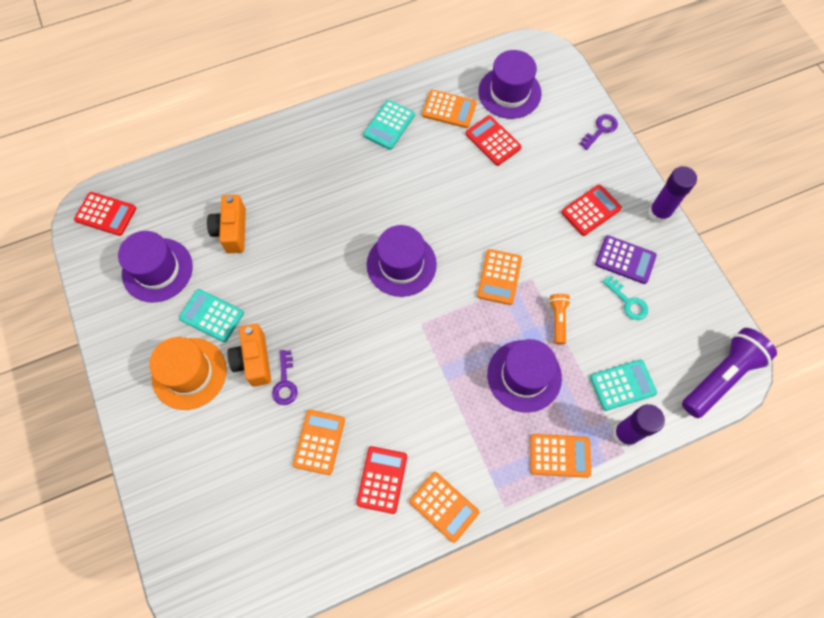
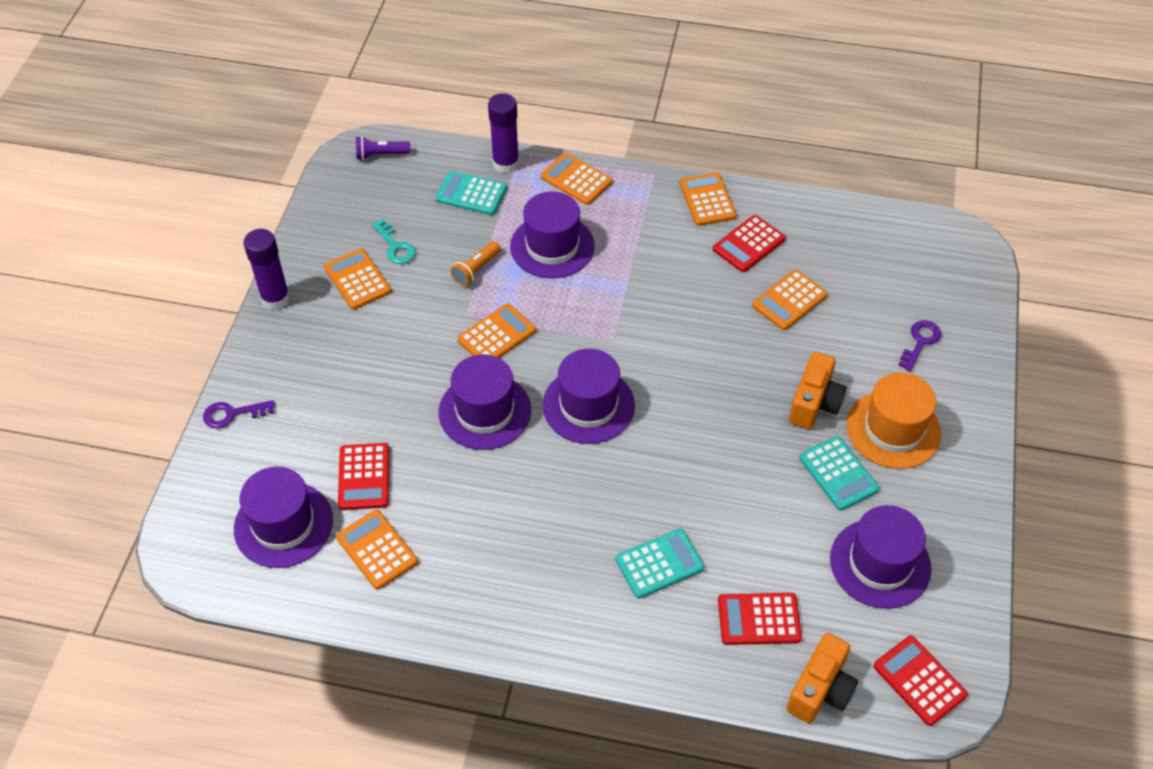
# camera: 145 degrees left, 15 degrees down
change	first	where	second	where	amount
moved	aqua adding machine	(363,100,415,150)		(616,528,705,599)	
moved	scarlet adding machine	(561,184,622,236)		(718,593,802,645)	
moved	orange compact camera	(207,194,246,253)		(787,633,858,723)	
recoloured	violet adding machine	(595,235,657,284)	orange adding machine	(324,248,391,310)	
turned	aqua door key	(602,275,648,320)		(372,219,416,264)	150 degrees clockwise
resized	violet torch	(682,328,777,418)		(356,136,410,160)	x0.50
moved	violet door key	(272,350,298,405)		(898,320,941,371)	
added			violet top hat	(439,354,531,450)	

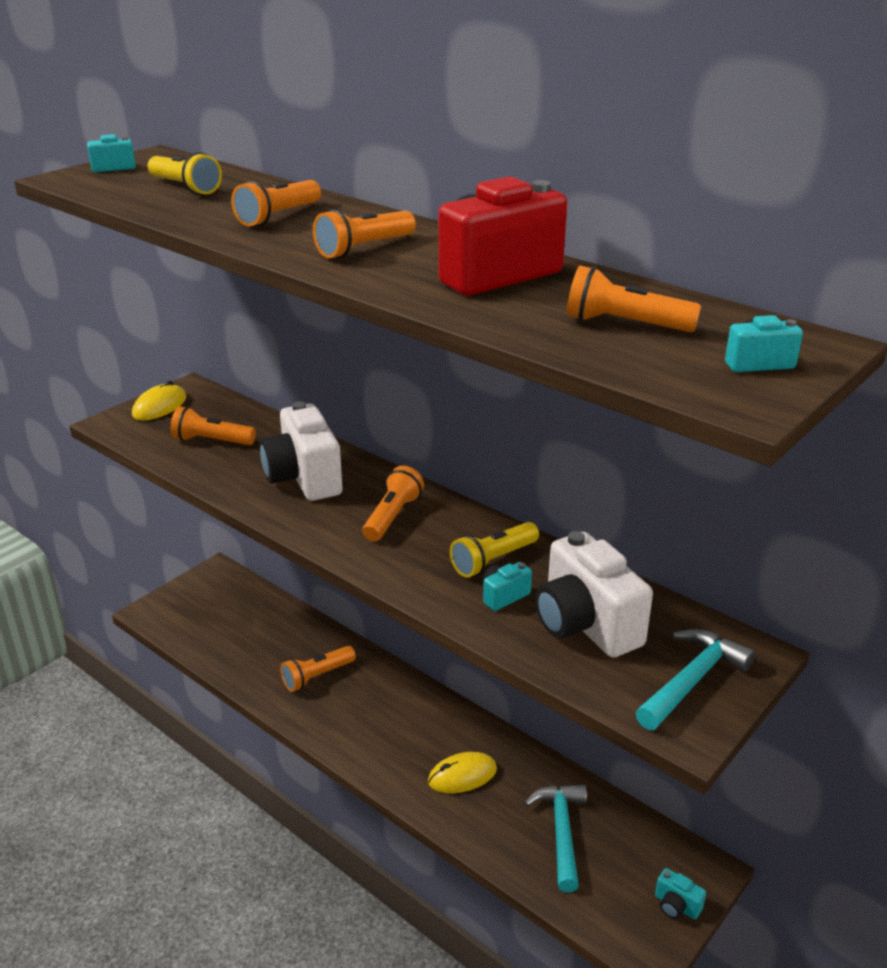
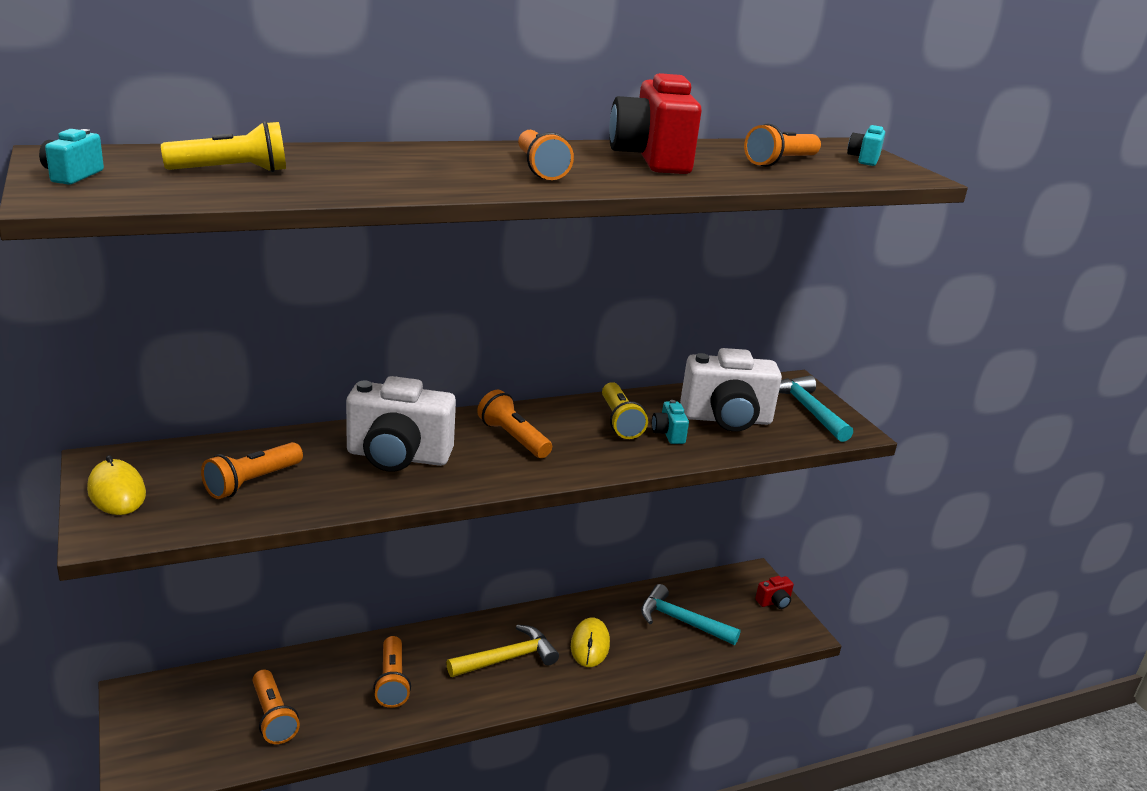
# camera: 65 degrees left, 5 degrees down
change	first	where	second	where	amount
moved	orange torch	(231,180,321,226)		(253,669,300,744)	
recoloured	aqua compact camera	(655,868,706,919)	scarlet compact camera	(755,576,794,609)	
added			golden claw hammer	(446,625,559,677)	

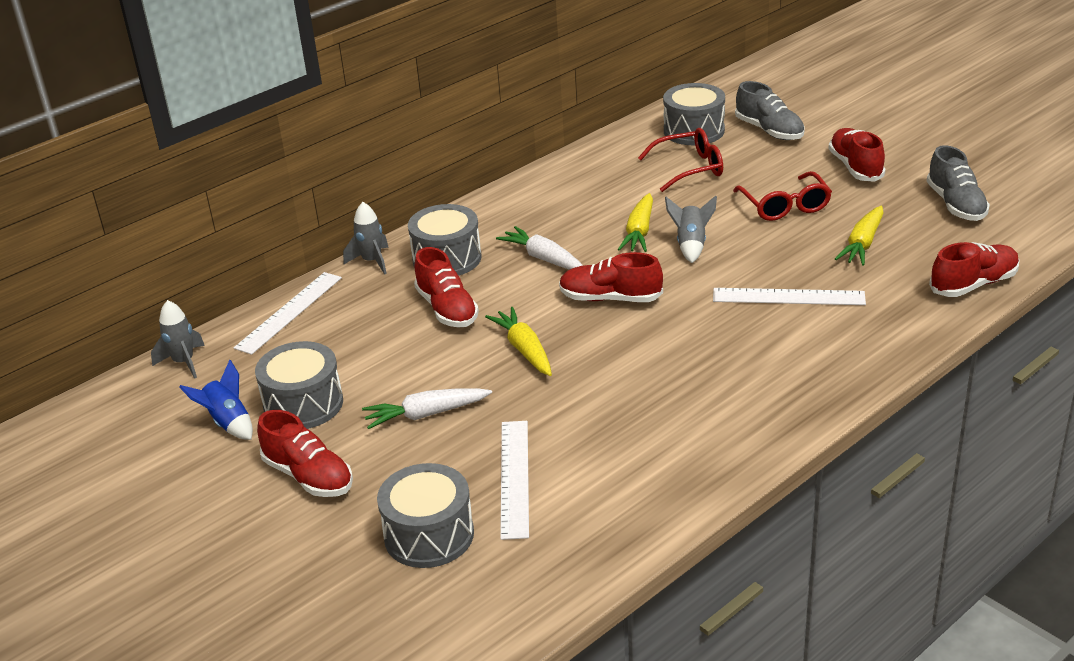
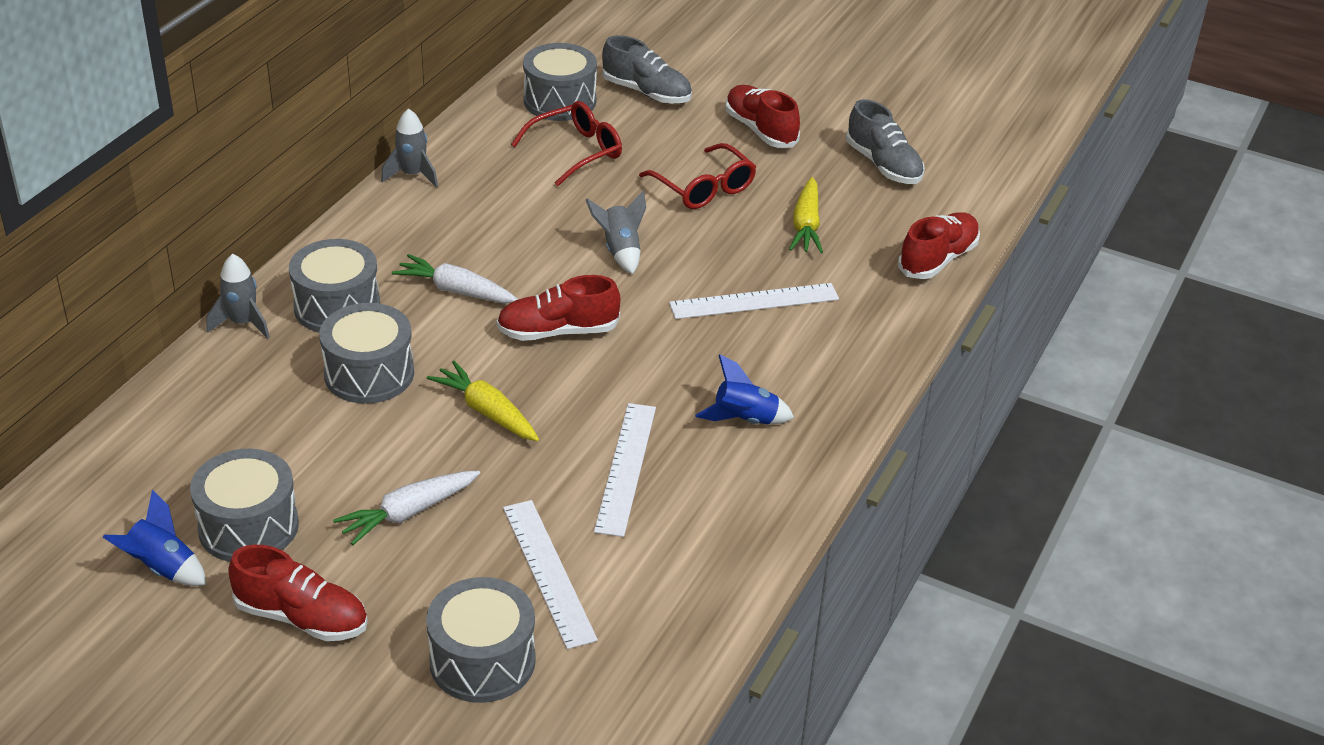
# camera: 25 degrees left, 5 degrees up
change	first	where	second	where	amount
removed	golden root vegetable	(618,193,653,252)			
replaced	scarlet lace-up shoe	(414,247,479,327)	grey toy drum	(319,303,414,404)	
moved	snow-white ruler	(234,272,342,355)		(594,403,656,537)	
moved	grey spaceship	(151,300,205,379)		(381,108,438,188)	
added			cobalt spaceship	(695,355,794,424)	

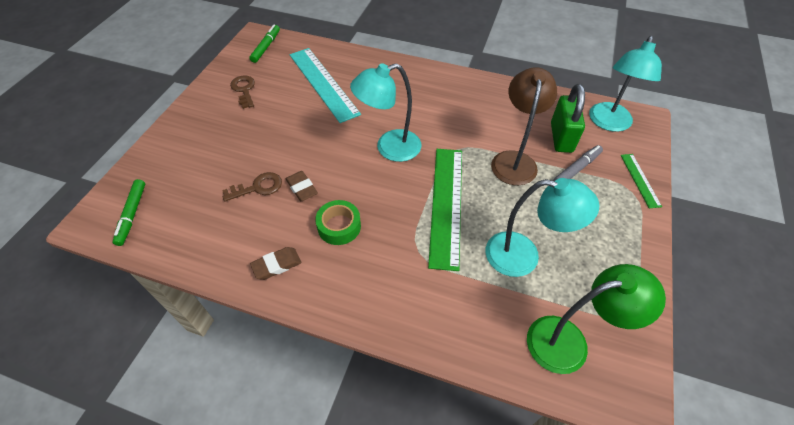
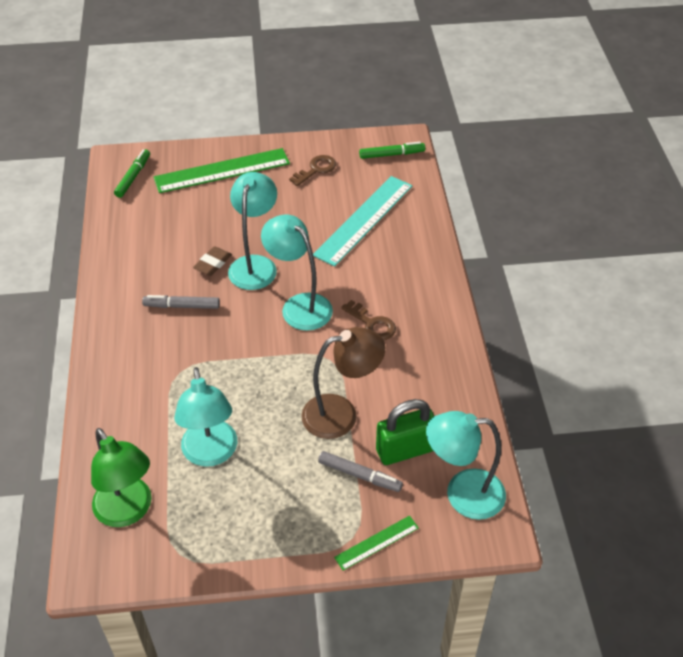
# camera: 65 degrees right, 5 degrees down
change	first	where	second	where	amount
moved	emerald ruler	(428,149,462,271)		(154,148,290,193)	
moved	russet door key	(222,172,282,202)		(341,300,396,340)	
turned	emerald marker	(112,179,145,246)		(114,149,150,198)	135 degrees clockwise
replaced	emerald tape	(315,200,361,245)	grey marker	(142,295,220,309)	
removed	russet gum eraser	(250,247,301,280)			
added			aqua desk lamp	(228,172,277,290)	

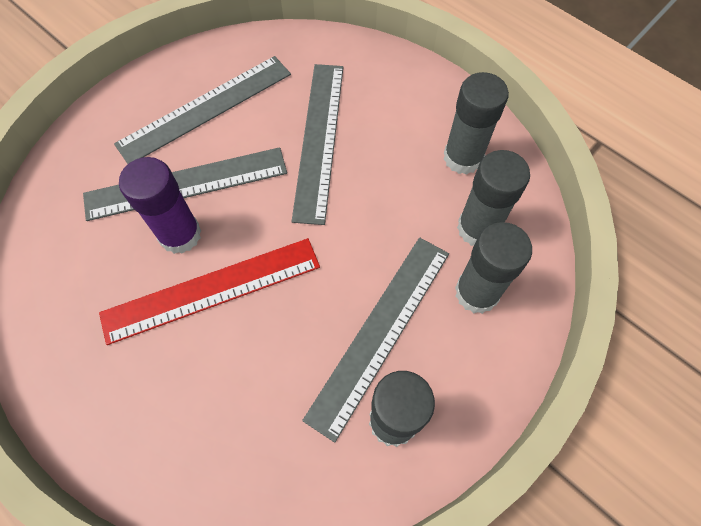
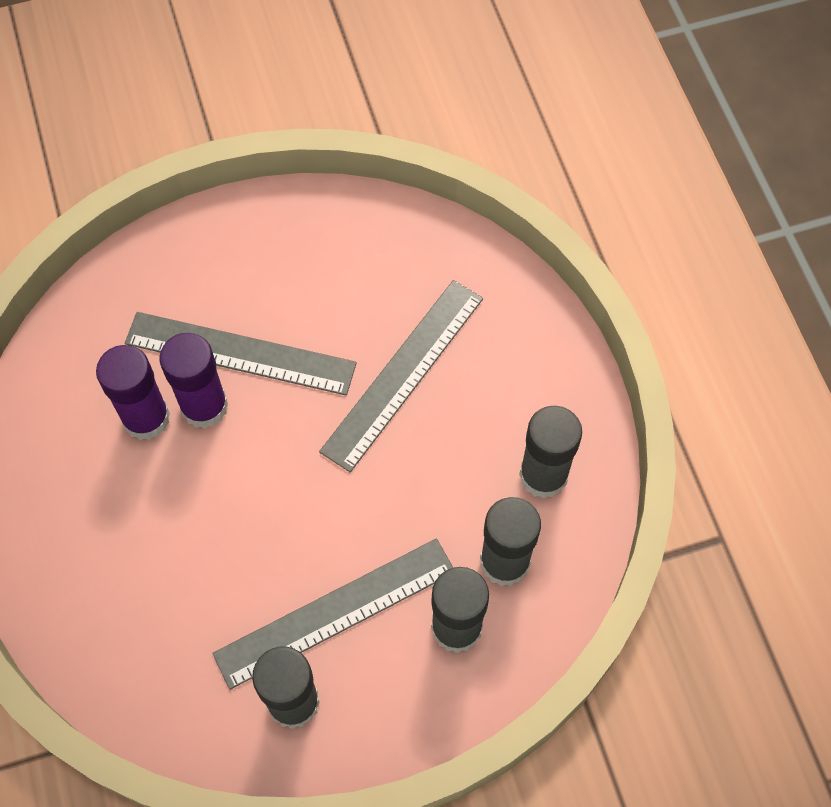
# camera: 30 degrees right, 0 degrees up
change	first	where	second	where	amount
removed	grey ruler	(114,56,291,164)			
removed	scarlet ruler	(99,238,320,345)			
added			violet glue	(96,345,170,440)	

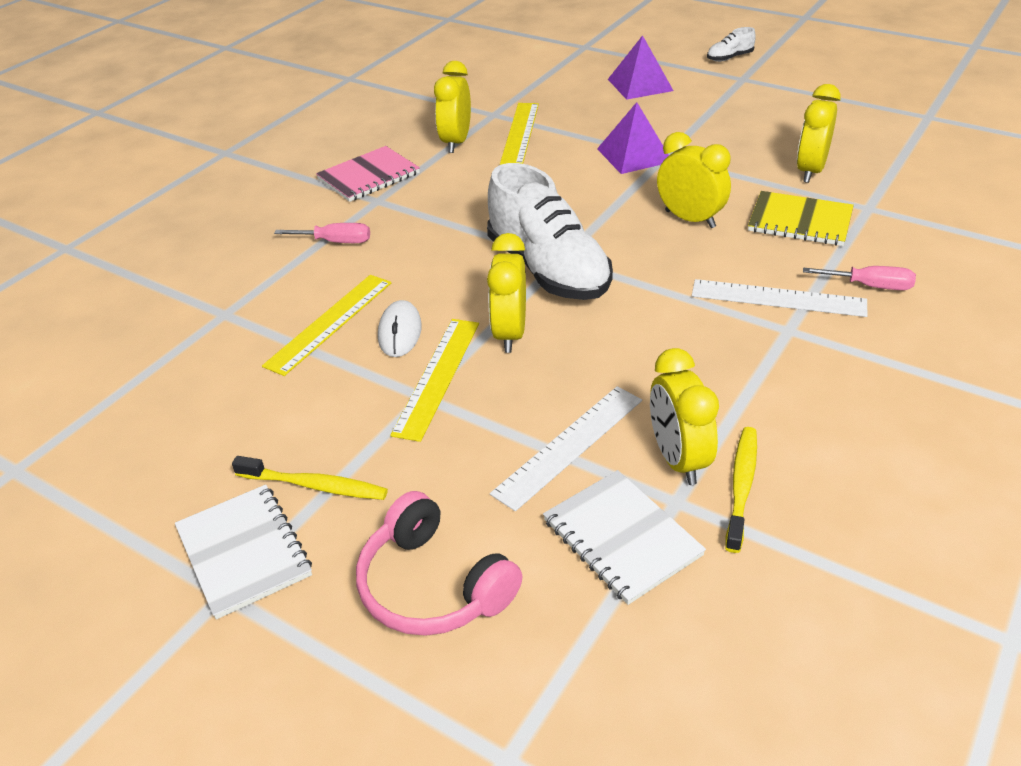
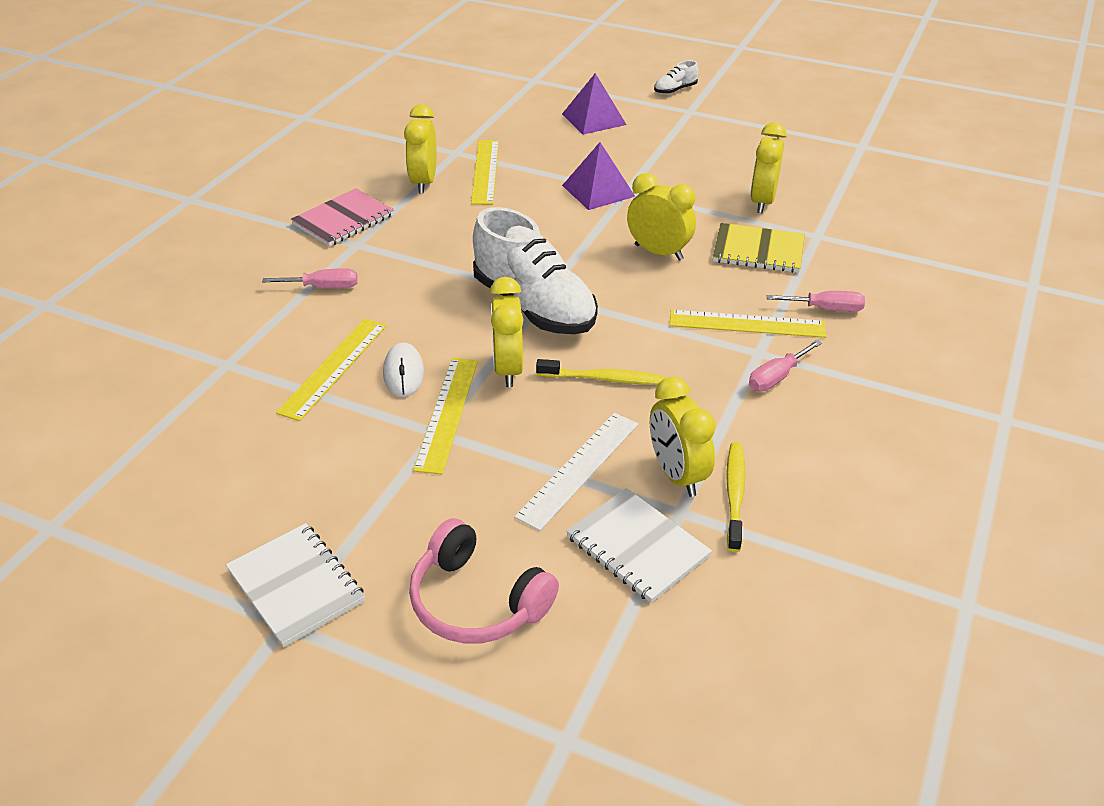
# camera: 10 degrees left, 0 degrees up
change	first	where	second	where	amount
recoloured	snow-white ruler	(692,279,867,317)	golden ruler	(670,310,826,338)	
moved	golden dental brush	(232,456,388,500)		(536,359,665,385)	
added			rosy hand screwdriver	(749,340,822,391)	

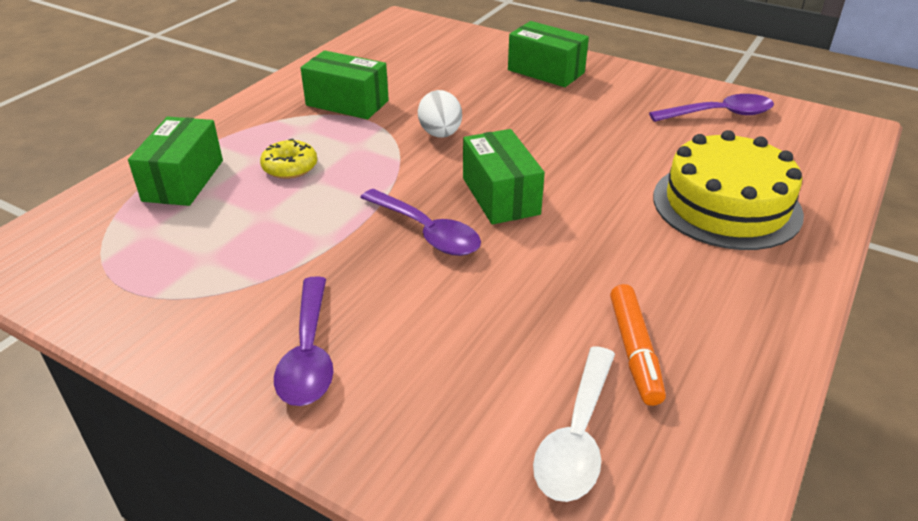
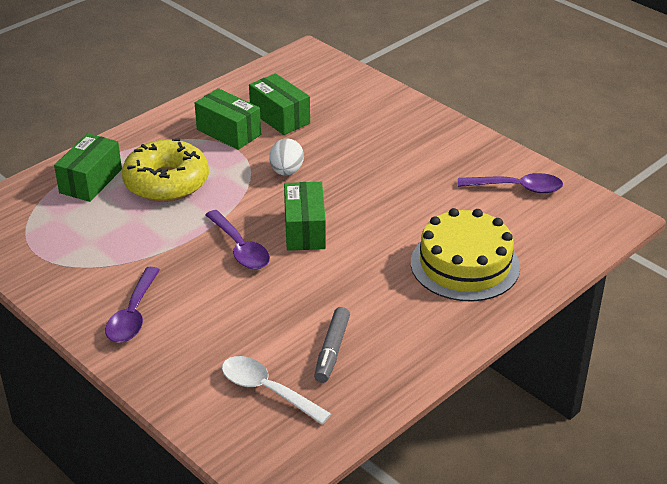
# camera: 15 degrees right, 0 degrees up
change	first	where	second	where	amount
moved	emerald parcel	(508,21,589,87)		(249,73,310,135)	
resized	golden glazed donut	(260,139,317,179)		(122,138,209,202)	x2.08
recoloured	orange marker	(610,284,666,406)	grey marker	(314,307,350,383)	
turned	snow-white spoon	(533,346,615,502)		(222,356,331,425)	90 degrees clockwise

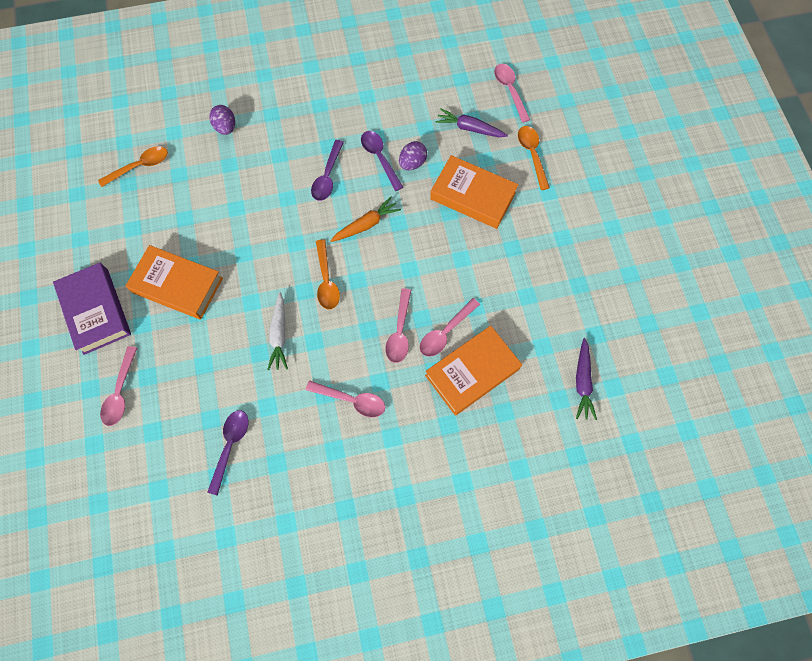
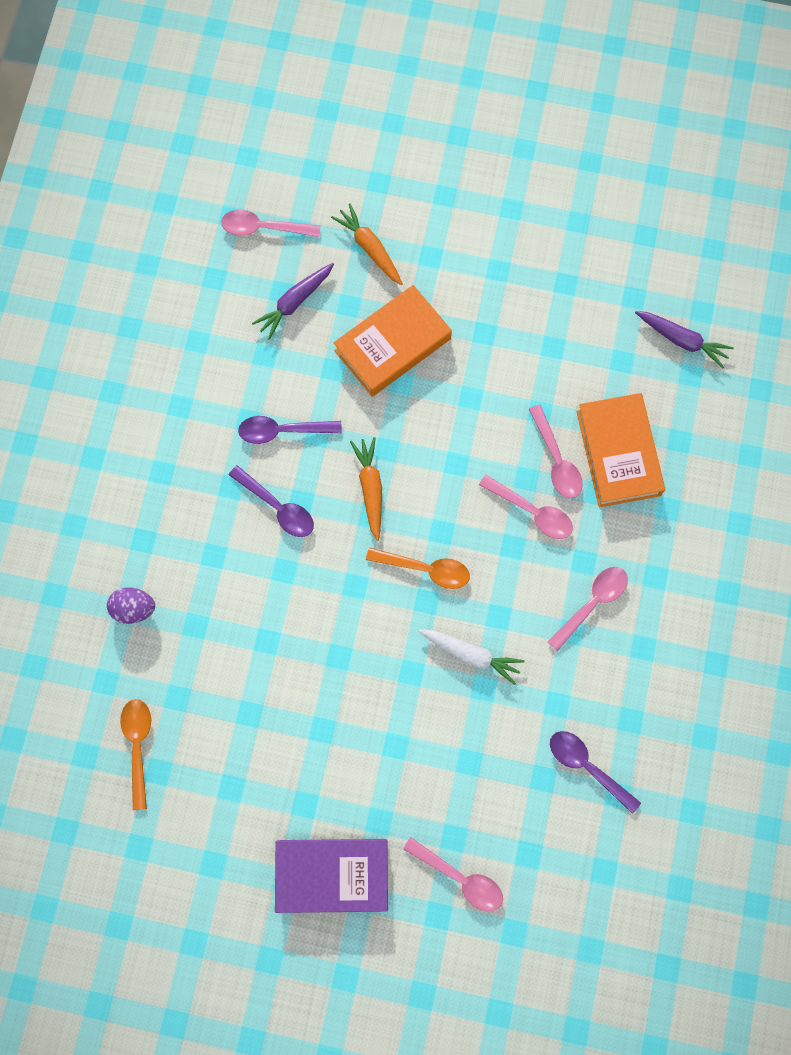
# camera: 65 degrees left, 5 degrees up
change	first	where	second	where	amount
replaced	orange spoon	(518,126,550,190)	orange root vegetable	(331,203,403,285)	
removed	violet toy egg	(399,141,427,170)			
removed	orange hardback	(125,245,223,319)			

